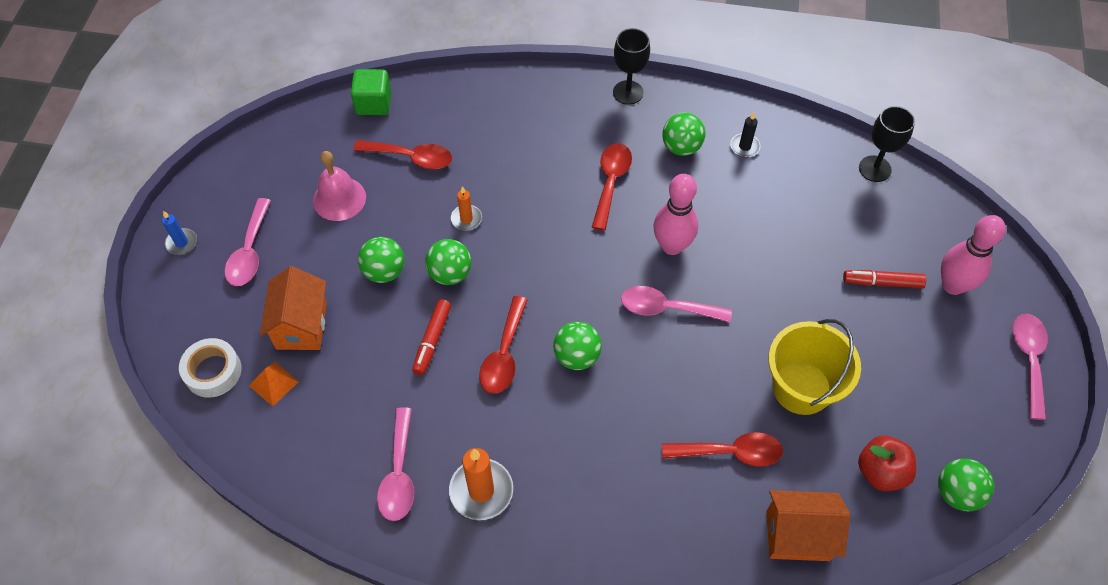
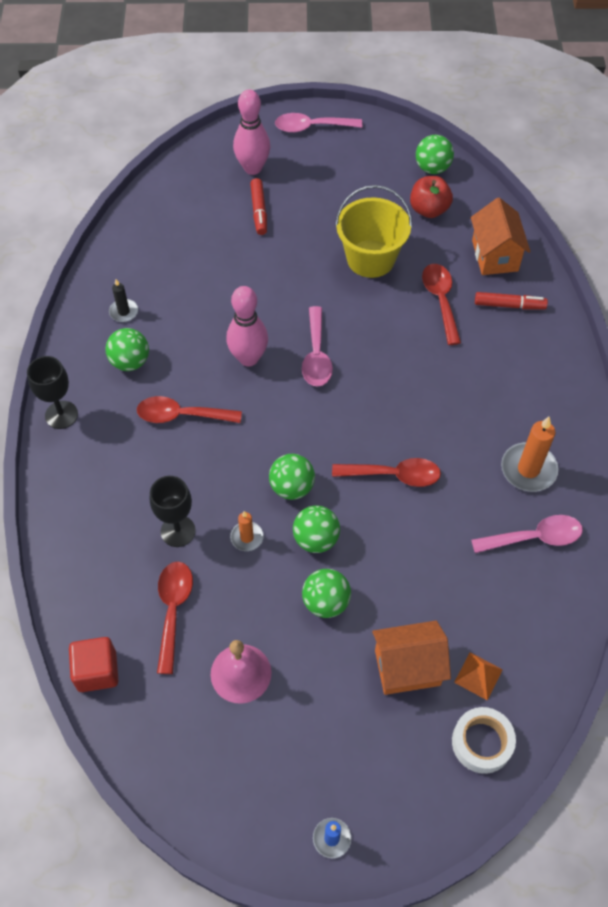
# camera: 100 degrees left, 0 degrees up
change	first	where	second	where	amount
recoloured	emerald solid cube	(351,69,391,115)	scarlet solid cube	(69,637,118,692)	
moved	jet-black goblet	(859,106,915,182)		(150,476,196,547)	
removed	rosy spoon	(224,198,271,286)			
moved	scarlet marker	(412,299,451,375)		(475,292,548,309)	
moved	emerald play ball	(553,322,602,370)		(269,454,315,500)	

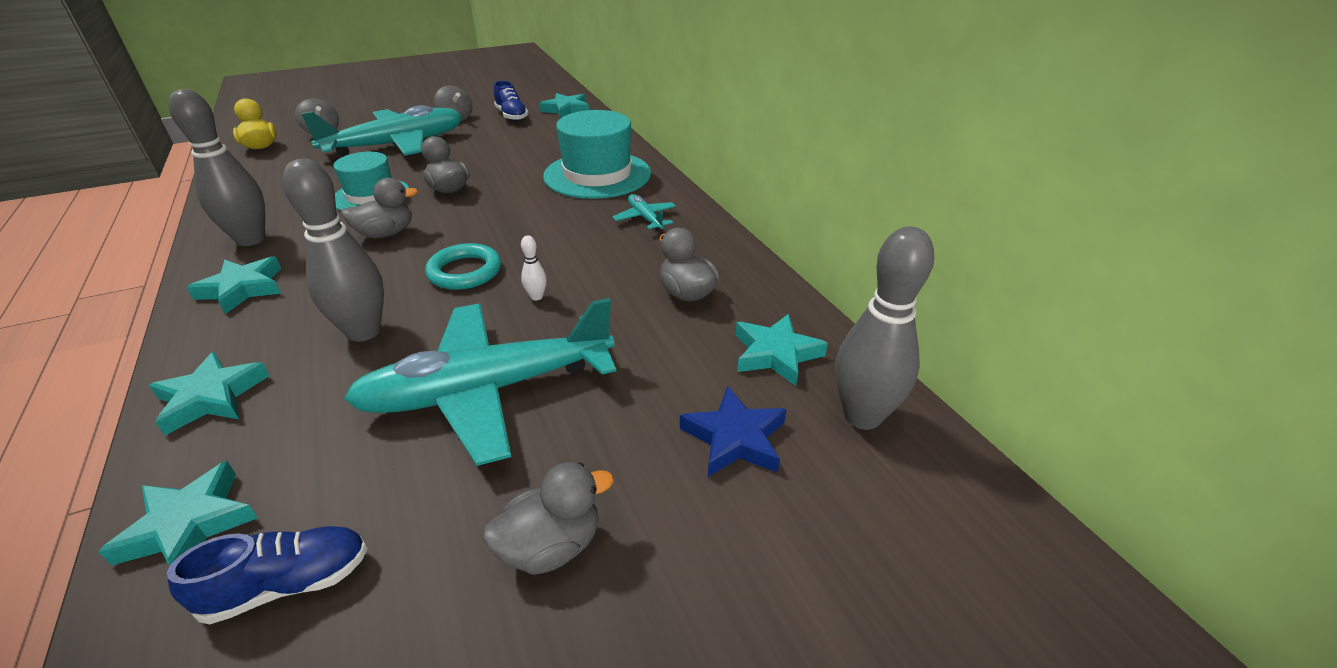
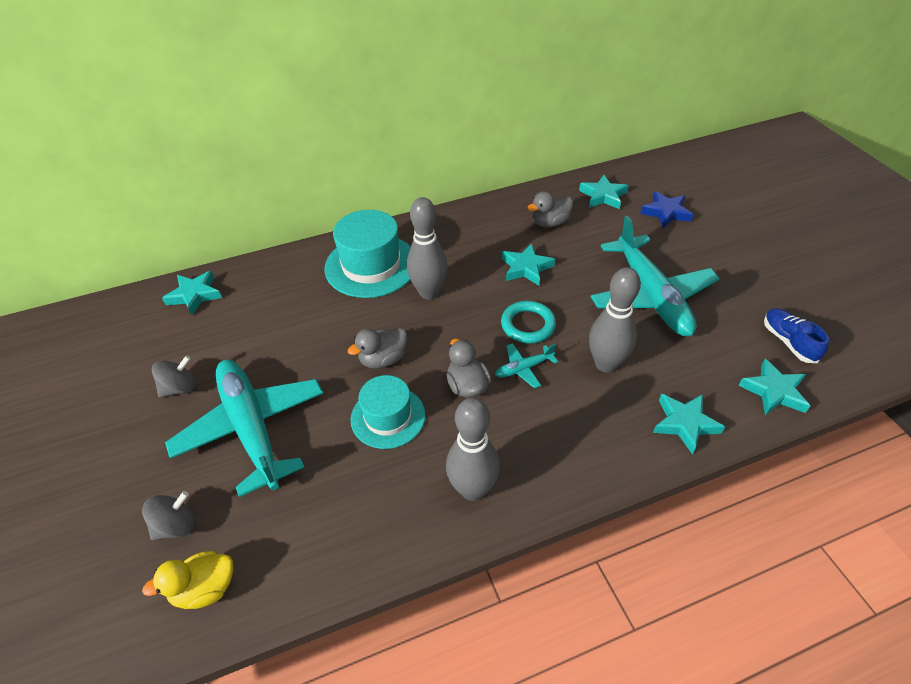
# camera: 85 degrees left, 10 degrees up
change	first	where	second	where	amount
removed	cobalt lace-up shoe	(494,81,528,121)			
moved	aqua toy plane	(613,194,676,230)		(495,343,558,388)	
moved	grey tenpin	(835,226,934,430)		(407,197,448,299)	
removed	snow-white tenpin	(521,235,547,301)			
moved	aqua star	(187,256,281,314)		(502,243,555,286)	
removed	grey rubber duck	(483,462,614,575)			

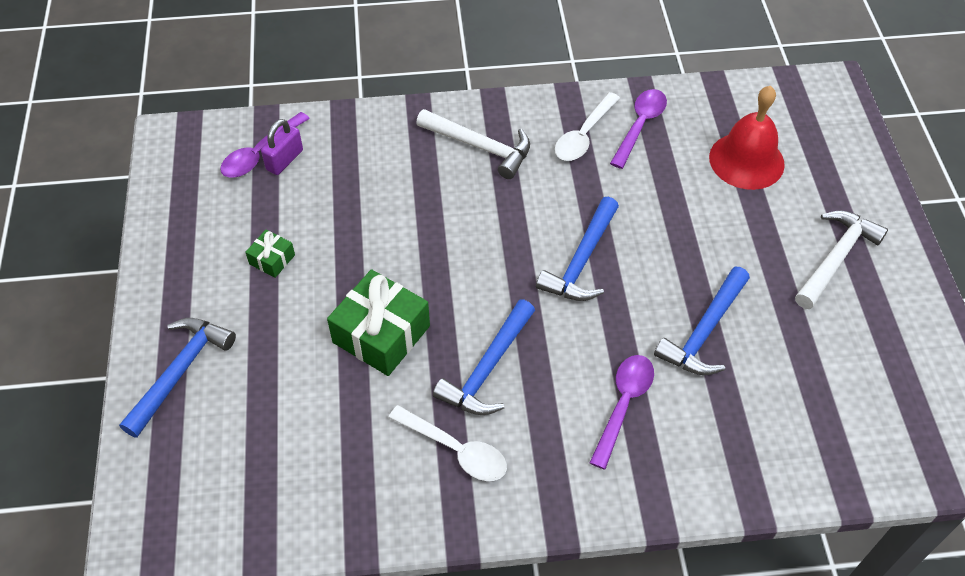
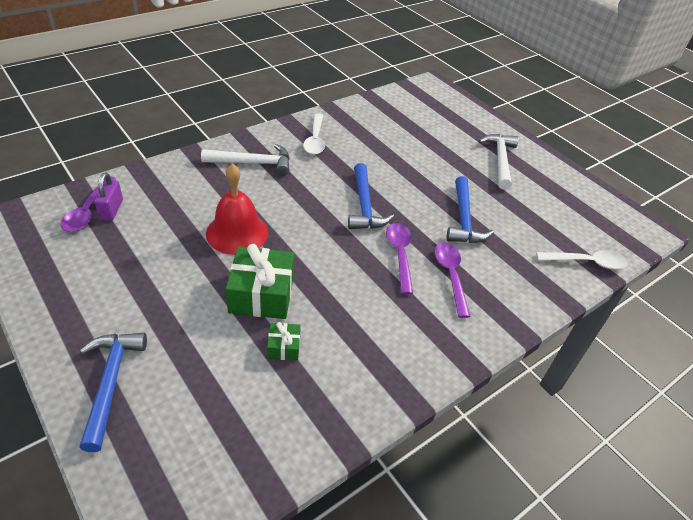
# camera: 35 degrees left, 10 degrees down
change	first	where	second	where	amount
moved	scarlet hand bell	(709,86,785,190)		(206,163,268,255)	
moved	violet spoon	(610,89,667,169)		(386,223,413,294)	
moved	emerald present	(245,230,295,278)		(267,322,301,361)	
removed	cobalt claw hammer	(433,299,535,415)			
moved	snow-white spoon	(388,405,507,481)		(536,250,628,269)	

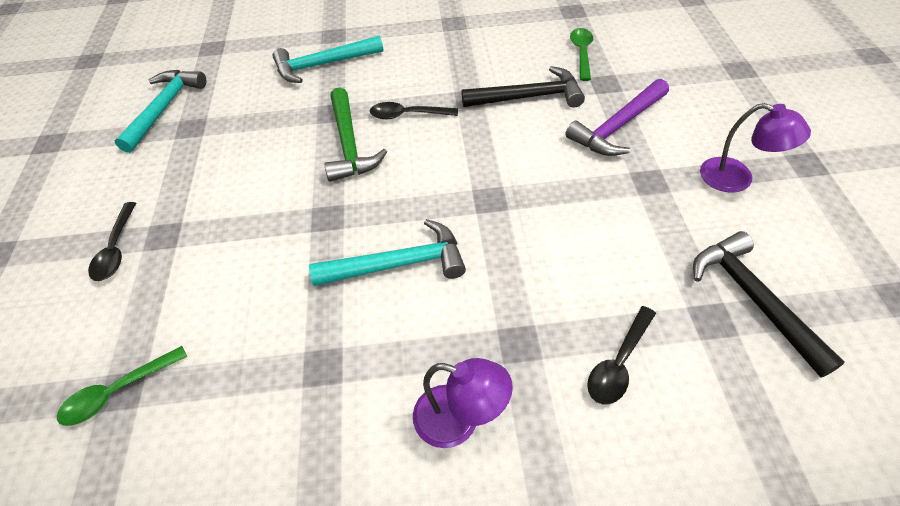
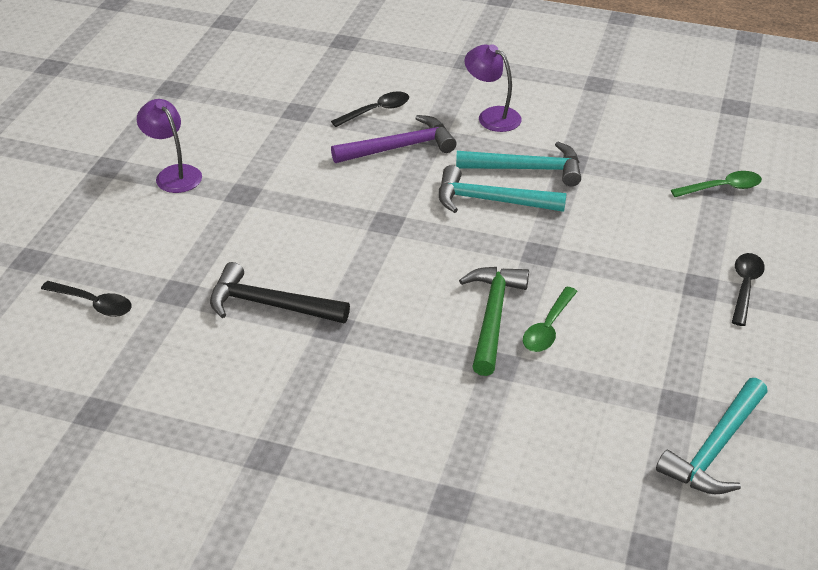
# camera: 160 degrees left, 10 degrees down
change	first	where	second	where	amount
moved	emerald spoon	(570,28,593,81)		(523,287,578,352)	
moved	aqua claw hammer	(272,36,383,83)		(456,142,581,186)	
moved	violet claw hammer	(565,79,669,156)		(331,115,457,163)	
moved	jet-black spoon	(370,102,458,119)		(41,281,132,317)	
removed	jet-black claw hammer	(693,231,845,378)			

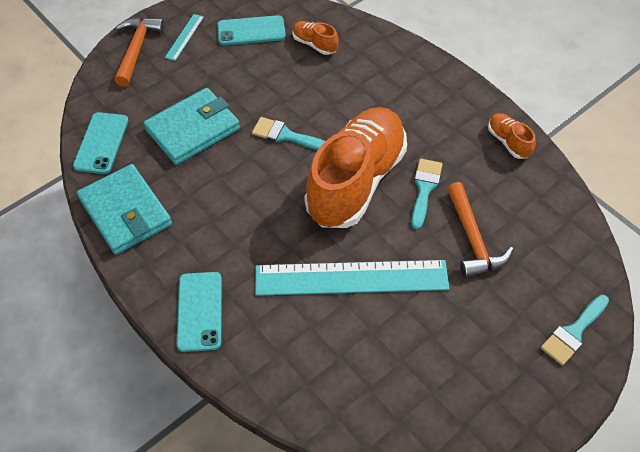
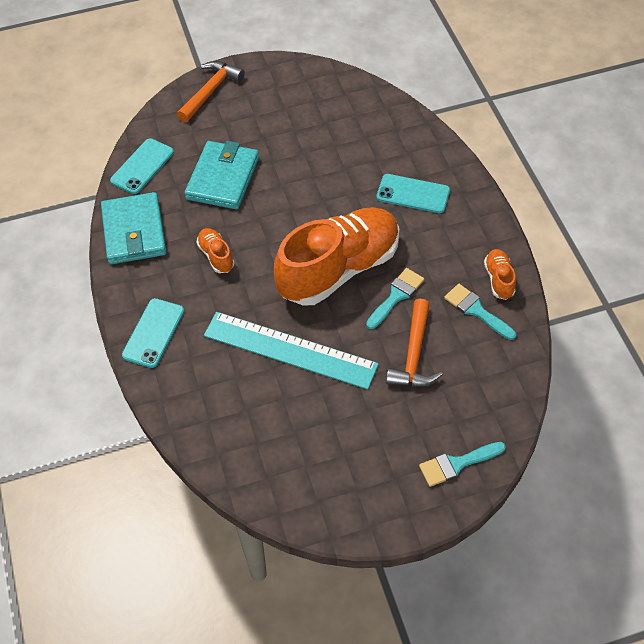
# camera: 25 degrees right, 0 degrees up
change	first	where	second	where	amount
removed	aqua ruler	(165,14,204,61)			
moved	aqua phone	(217,15,286,45)		(376,174,450,213)	
moved	orange lace-up shoe	(292,21,339,55)		(197,228,234,273)	
turned	aqua card wallet	(143,88,240,165)		(185,141,259,209)	60 degrees counterclockwise
moved	aqua paintbrush	(252,117,325,150)		(444,284,516,340)	

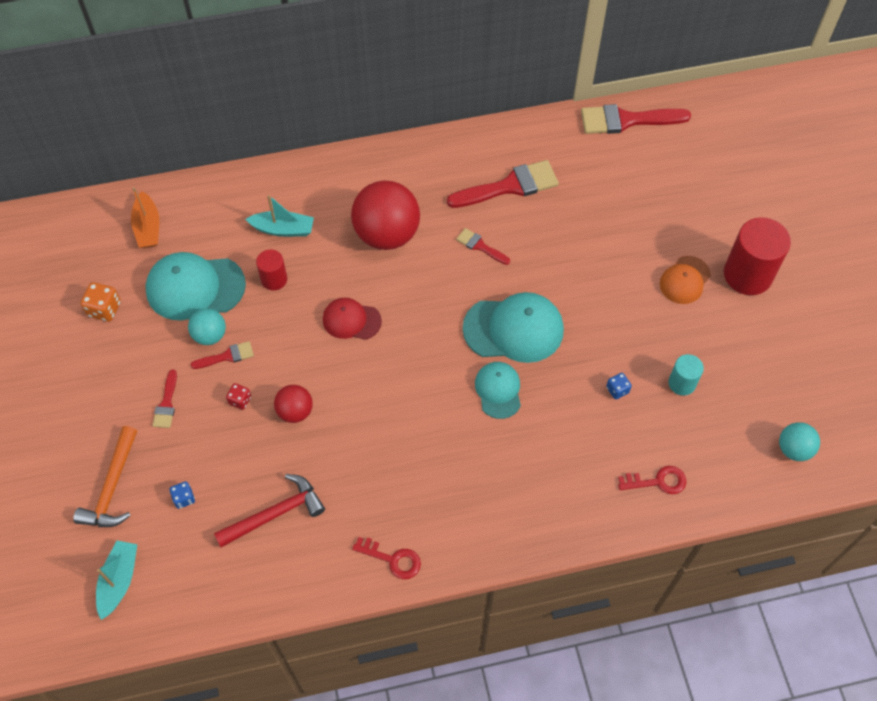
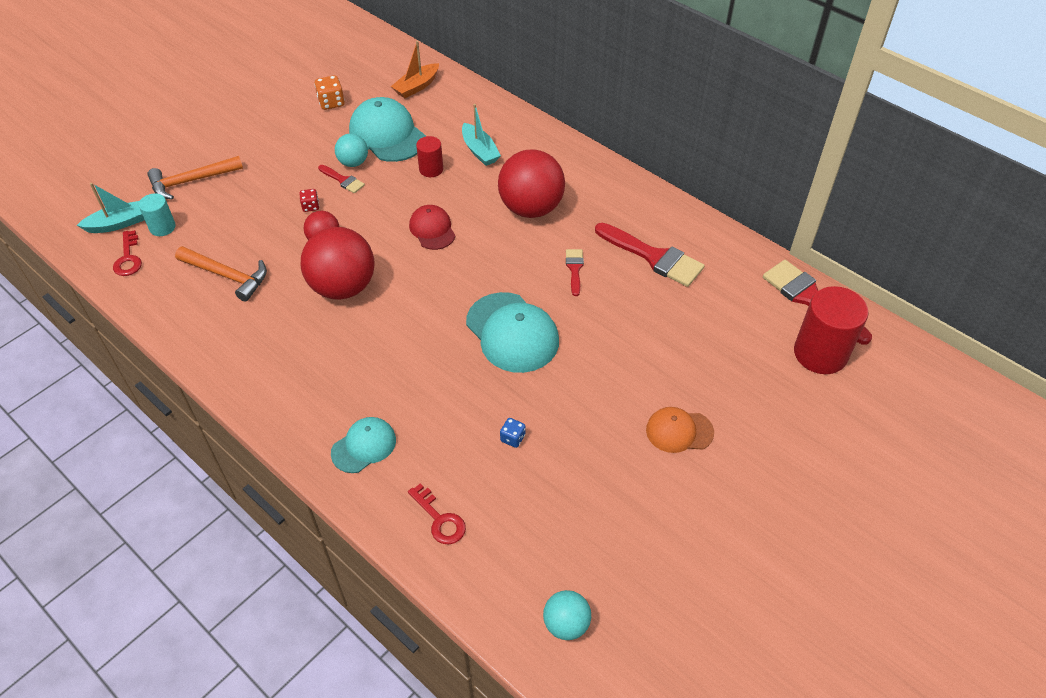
# camera: 55 degrees right, 10 degrees down
change	first	where	second	where	amount
moved	scarlet solid cylinder	(724,217,791,295)		(794,286,869,374)	
moved	aqua solid cylinder	(668,354,704,396)		(139,193,176,236)	
moved	aqua peaked cap	(475,362,521,419)		(331,417,396,473)	
removed	scarlet paintbrush	(152,370,177,428)			
recoloured	scarlet claw hammer	(214,474,325,547)	orange claw hammer	(175,246,267,302)	
removed	cobalt dice	(170,482,195,509)			
moved	scarlet door key	(352,537,421,579)		(113,230,142,276)	
added			scarlet play ball	(301,227,375,300)	

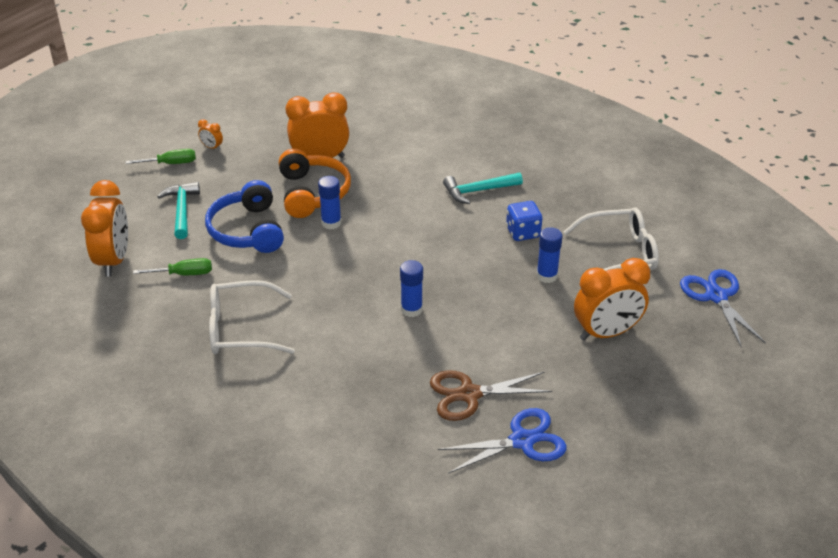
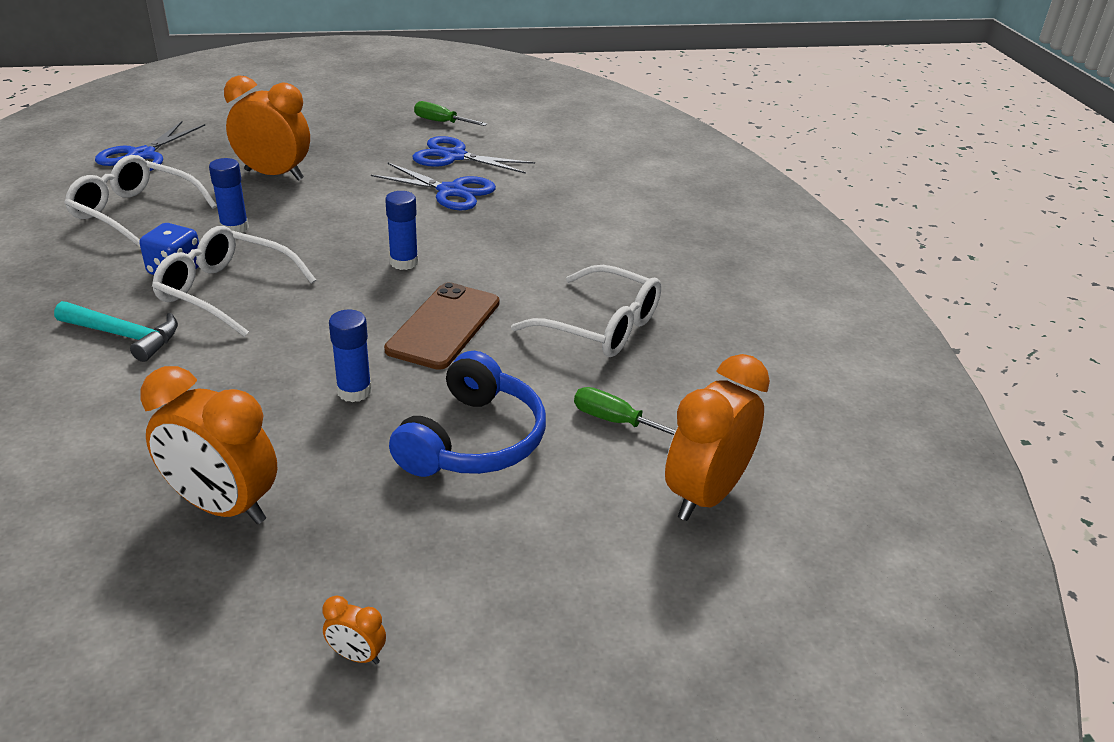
# camera: 145 degrees left, 5 degrees down
change	first	where	second	where	amount
turned	orange alarm clock	(198,119,223,150)		(322,595,386,664)	135 degrees clockwise
moved	emerald hand screwdriver	(126,149,196,164)		(414,101,487,126)	
removed	orange over-ear headphones	(279,149,351,218)			
removed	aqua claw hammer	(157,182,200,239)			
recoloured	russet shears	(430,370,552,421)	cobalt shears	(371,162,496,210)	
added			snow-white eyeglasses	(152,226,316,337)	
added			russet phone	(384,282,500,370)	

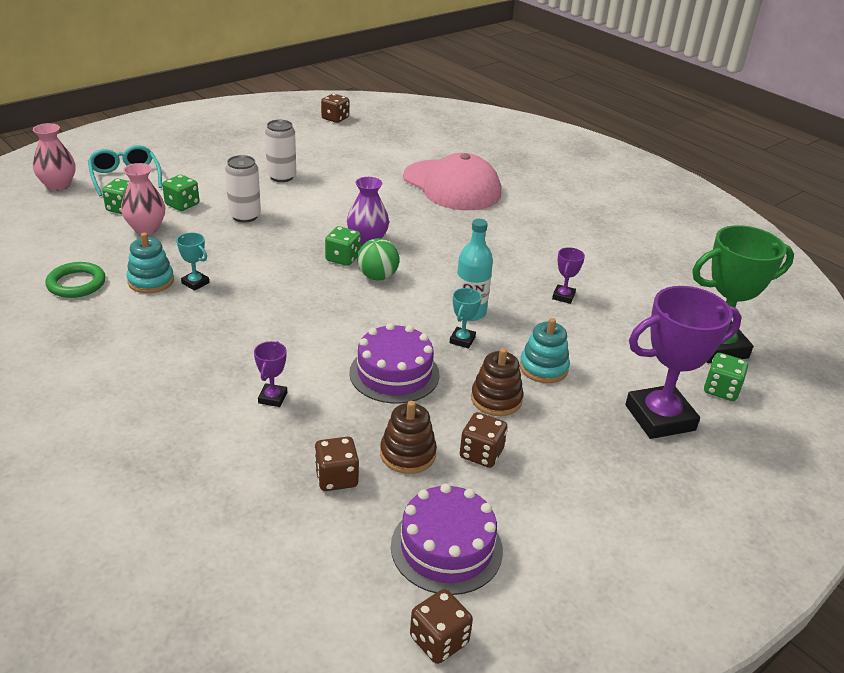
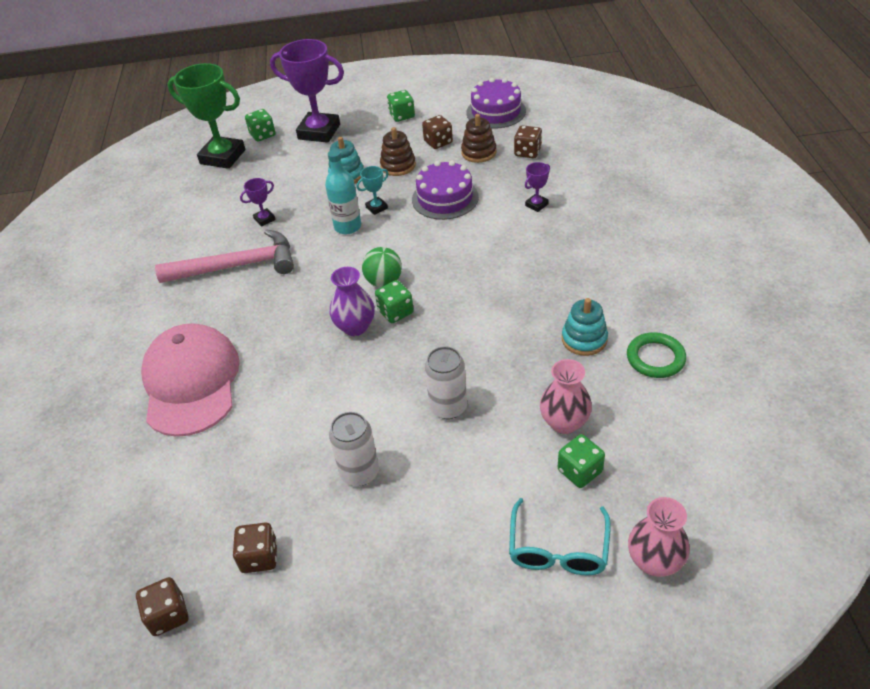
# camera: 140 degrees left, 10 degrees up
change	first	where	second	where	amount
moved	emerald dice	(162,174,199,211)		(387,90,415,122)	
removed	aqua prize cup	(176,233,209,291)			
moved	russet dice	(410,589,473,664)		(233,522,277,573)	
added			rosy claw hammer	(155,229,294,283)	

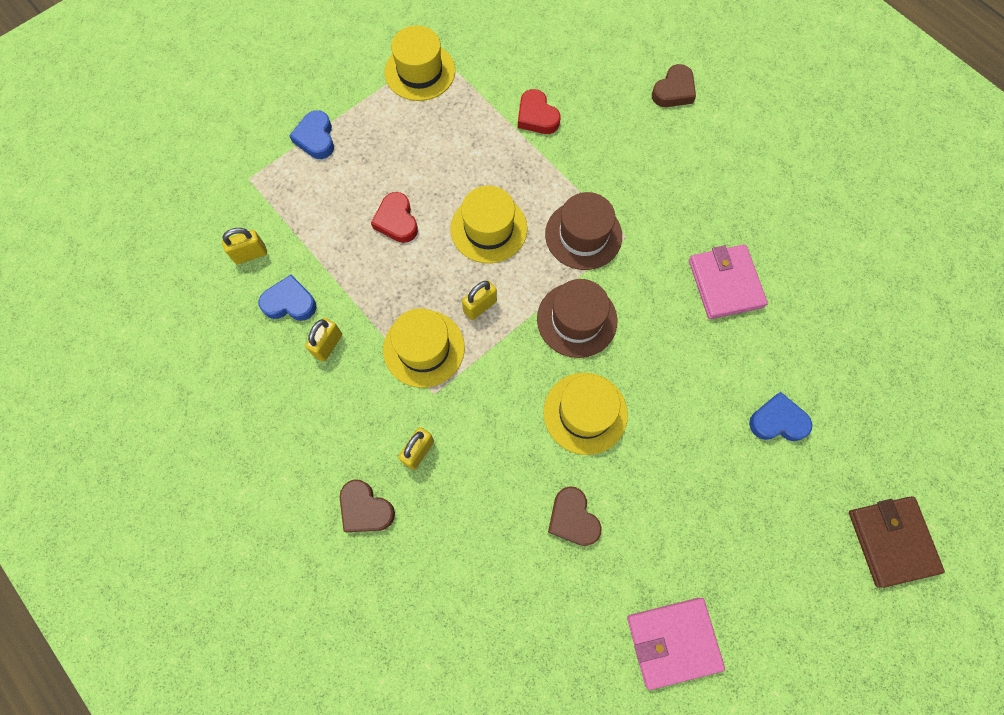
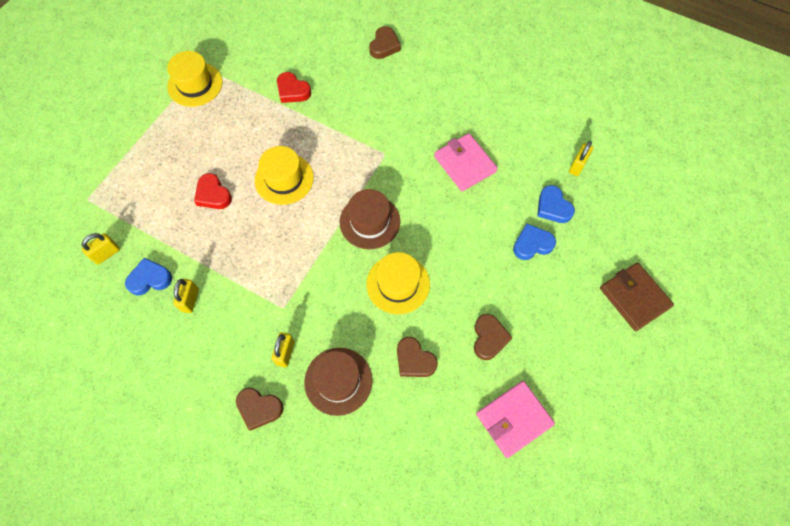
# camera: 20 degrees left, 5 degrees down
change	first	where	second	where	amount
moved	cobalt heart	(289,110,334,159)		(537,185,575,223)	
moved	russet top hat	(545,192,622,270)		(304,348,373,416)	
moved	golden padlock	(462,280,497,320)		(569,141,593,176)	
removed	golden top hat	(383,308,465,388)			
added			russet heart	(474,314,512,360)	

